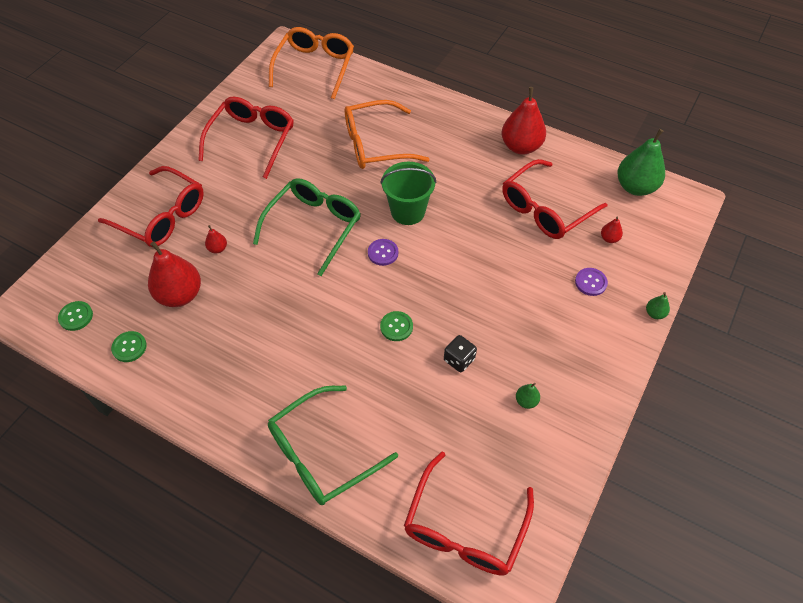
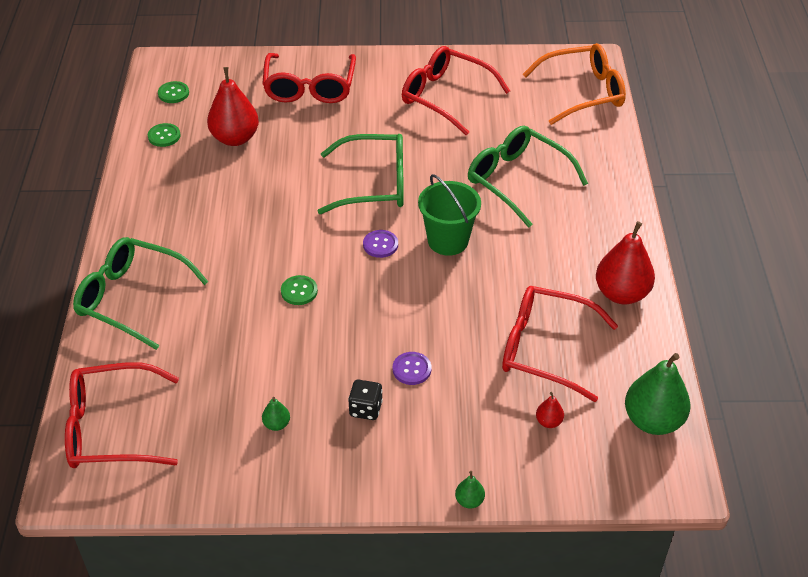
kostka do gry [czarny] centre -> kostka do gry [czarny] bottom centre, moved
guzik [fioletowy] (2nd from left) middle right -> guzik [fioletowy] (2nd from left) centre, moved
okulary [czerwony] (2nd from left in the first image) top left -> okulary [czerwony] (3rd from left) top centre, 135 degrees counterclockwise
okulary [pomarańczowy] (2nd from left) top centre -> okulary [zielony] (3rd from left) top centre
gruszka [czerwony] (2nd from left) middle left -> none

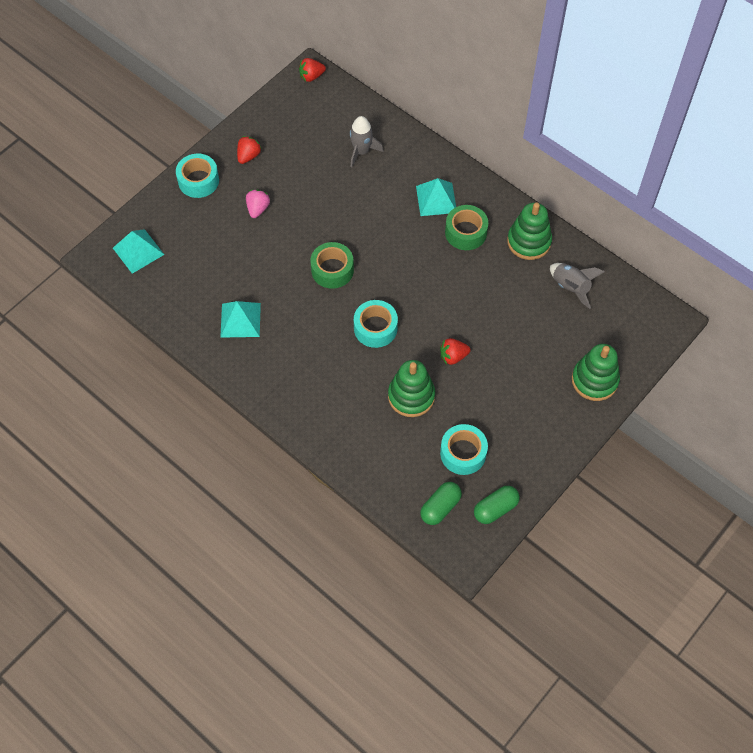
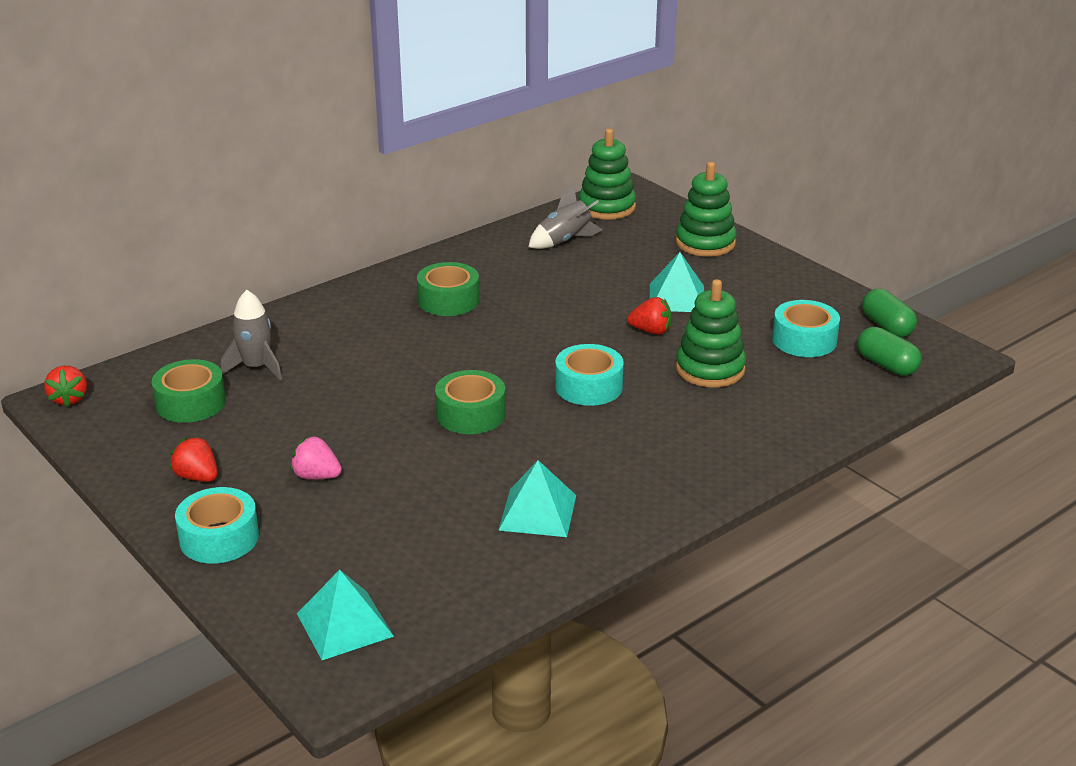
none -> taśma klejąca [zielony] (1st from left) middle left
zabawka nakładanka [zielony] (2nd from left in the first image) top right -> zabawka nakładanka [zielony] (1st from left) top centre, moved
truskawka [czerwony] (3rd from left) centre, 75 degrees counterclockwise
piramida [turkusowy] (3rd from left) top centre -> piramida [turkusowy] (3rd from left) centre, moved

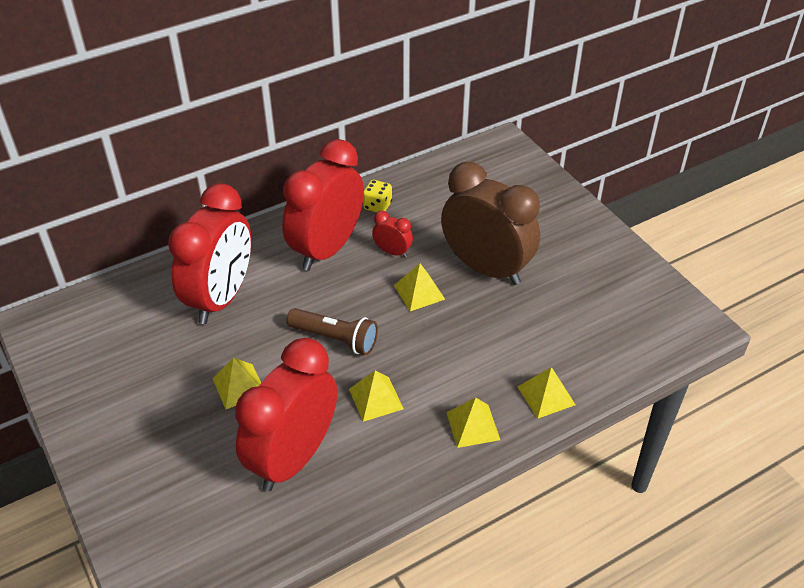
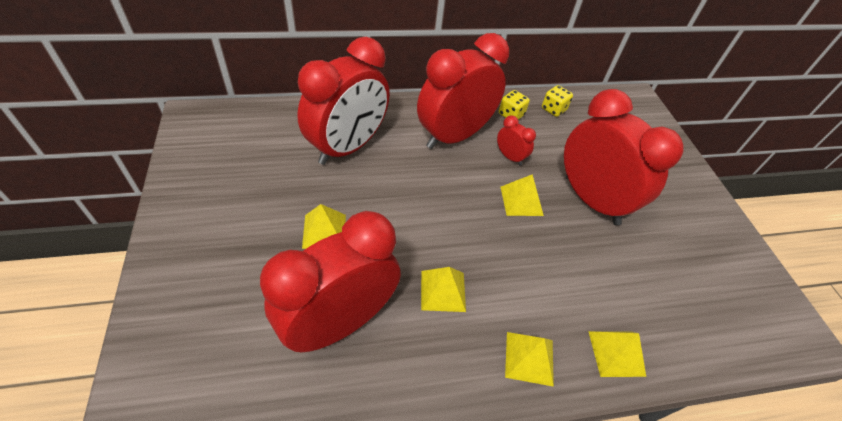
none -> kostka do gry [żółty] (2nd from left) top centre
budzik [brązowy] centre -> budzik [czerwony] (5th from left) middle right
latarka [brązowy] centre -> none

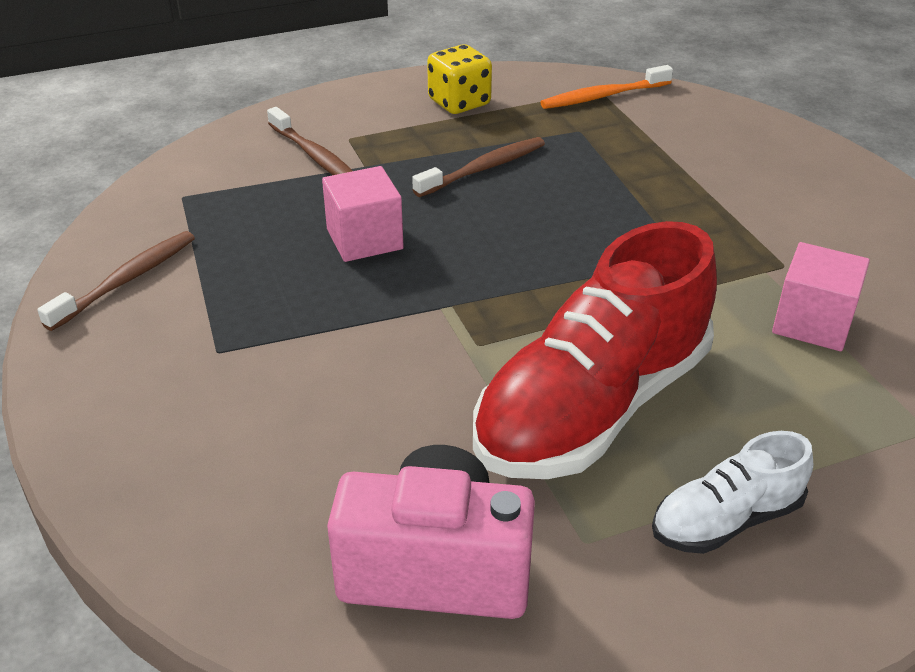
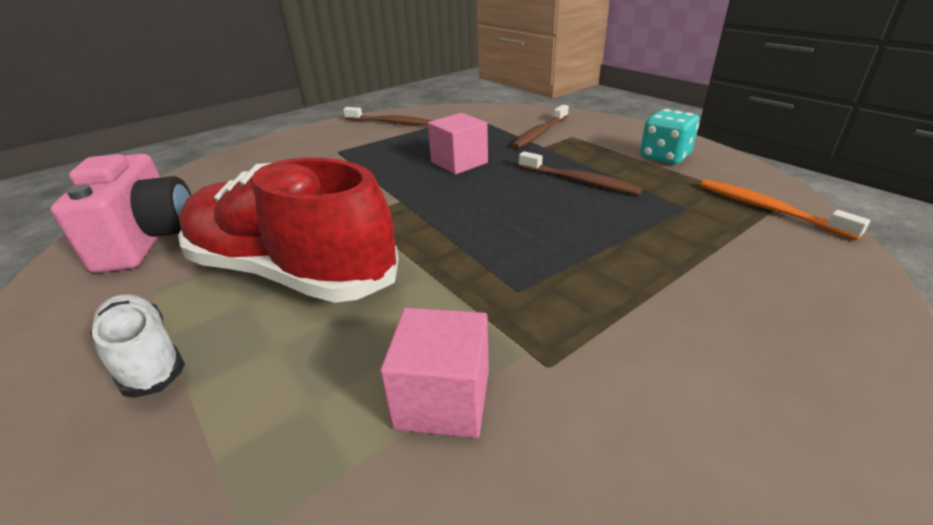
kostka do gry [żółty] top centre -> kostka do gry [turkusowy] top right

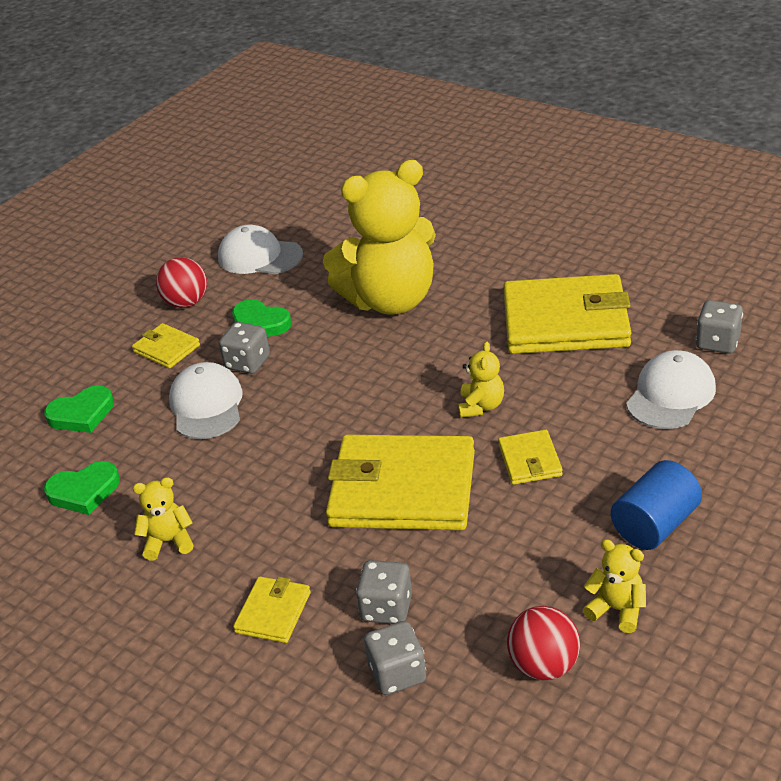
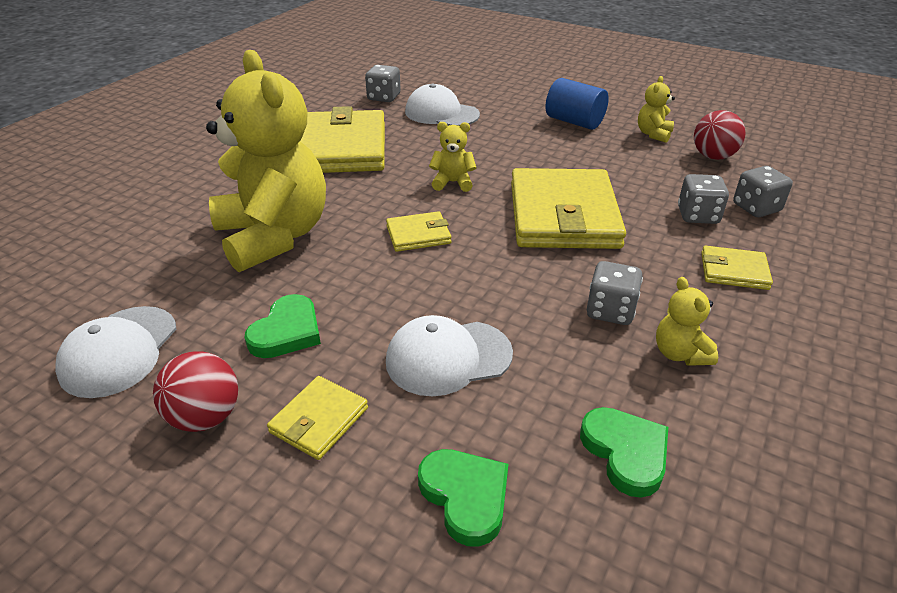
portfel [żółty] (4th from left in the first image) middle right -> portfel [żółty] (3rd from left) centre, moved
kostka do gry [szary] (1st from left in the first image) middle left -> kostka do gry [szary] (2nd from left) middle right, moved

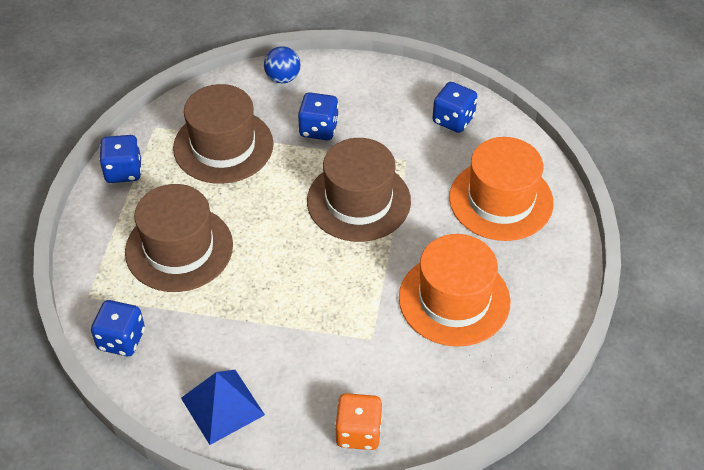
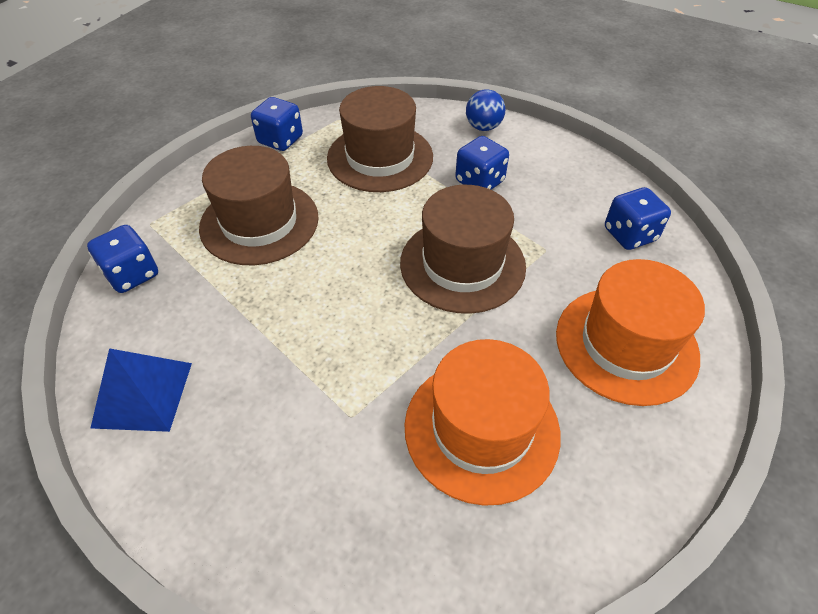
kostka do gry [pomarańczowy] bottom centre -> none

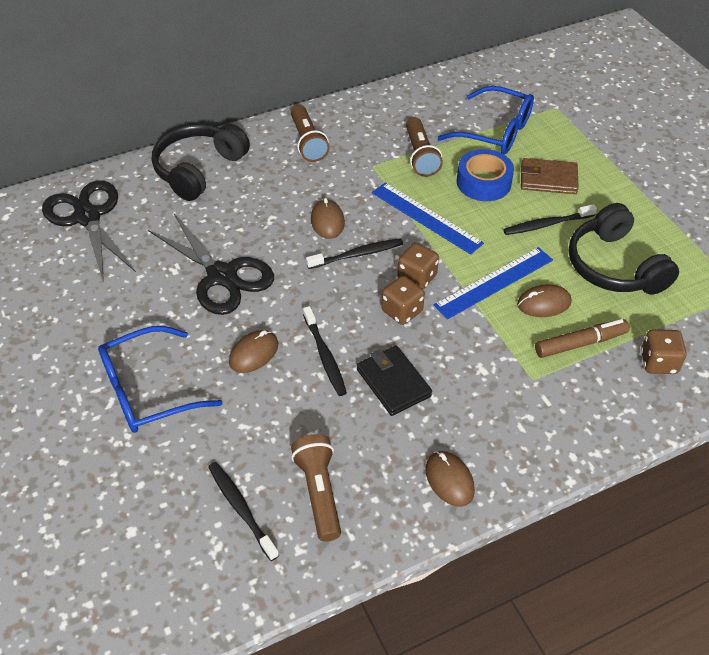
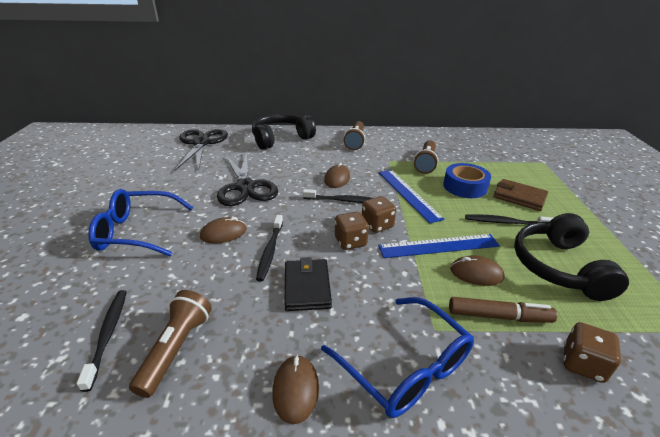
okulary [niebieski] (2nd from left) top right -> okulary [niebieski] (2nd from left) bottom centre, moved

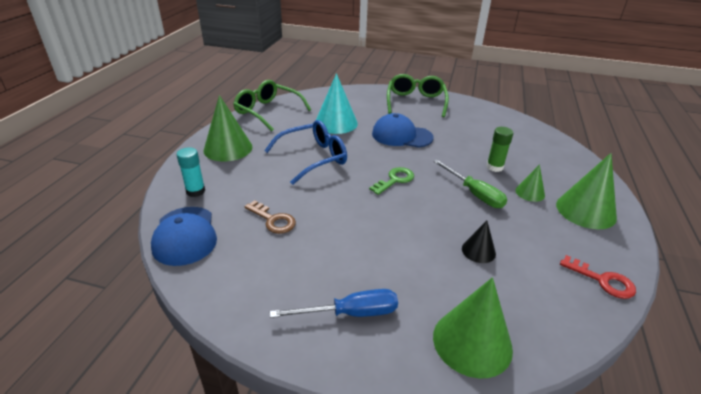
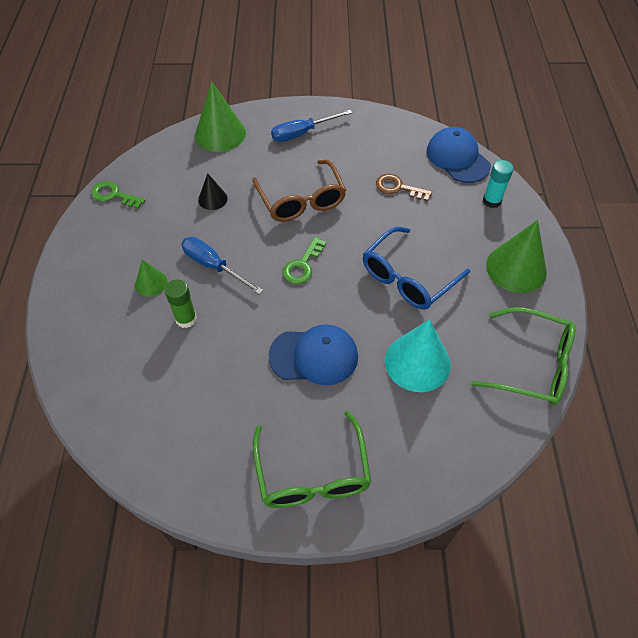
klucz [czerwony] bottom right -> klucz [zielony] (1st from left) top left
śrubokręt [zielony] middle right -> śrubokręt [niebieski] (1st from left) centre
none -> okulary [brązowy] top centre
stożek [zielony] (4th from left) middle right -> none

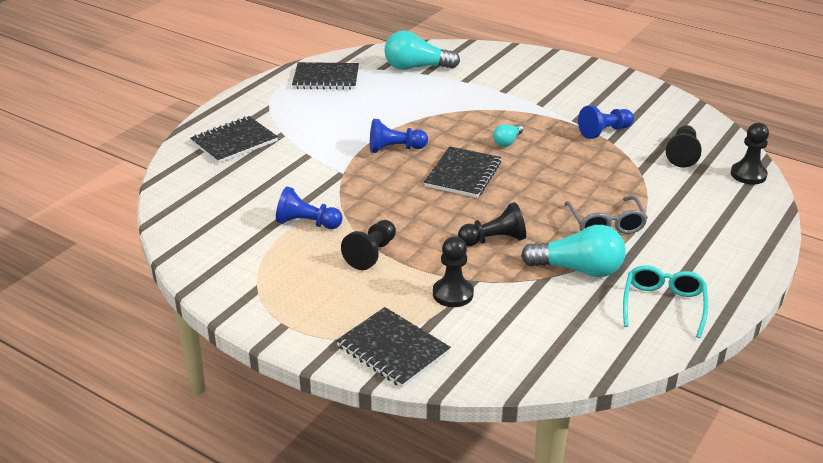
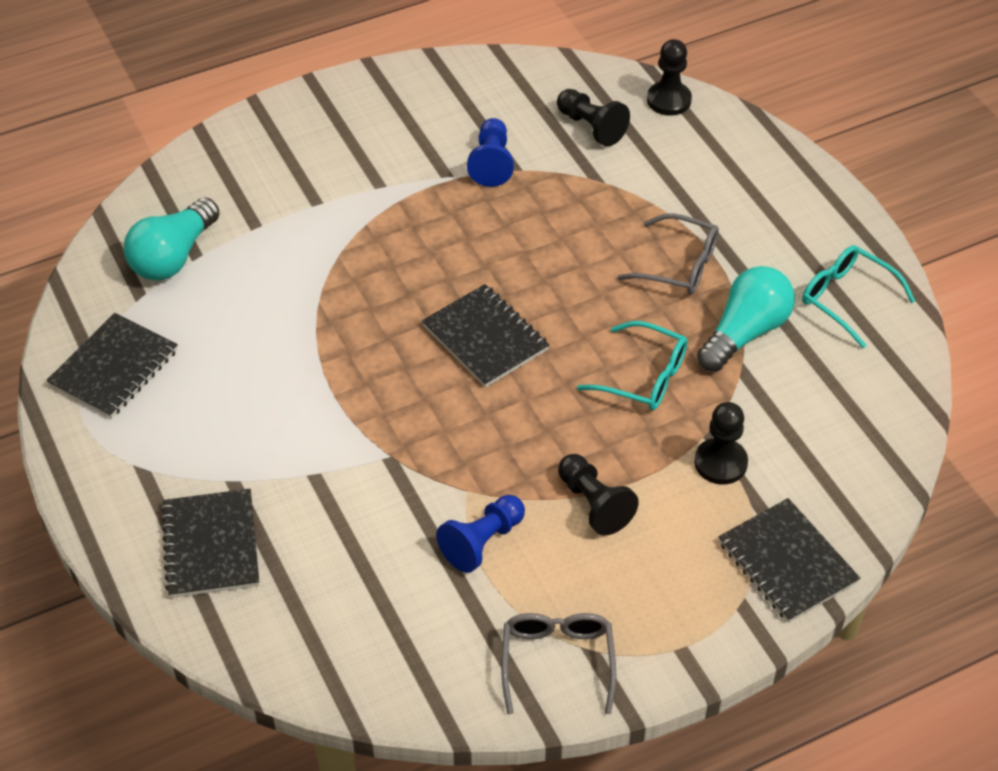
none -> okulary [szary] (1st from left) bottom centre
pionek [czarny] (3rd from left) centre -> okulary [turkusowy] (1st from left) centre
zeszyt [czarny] (3rd from left in the first image) bottom centre -> zeszyt [czarny] (4th from left) bottom right, 75 degrees clockwise
pionek [niebieski] (2nd from left) top centre -> none
żarówka [turkusowy] (2nd from left) top centre -> none

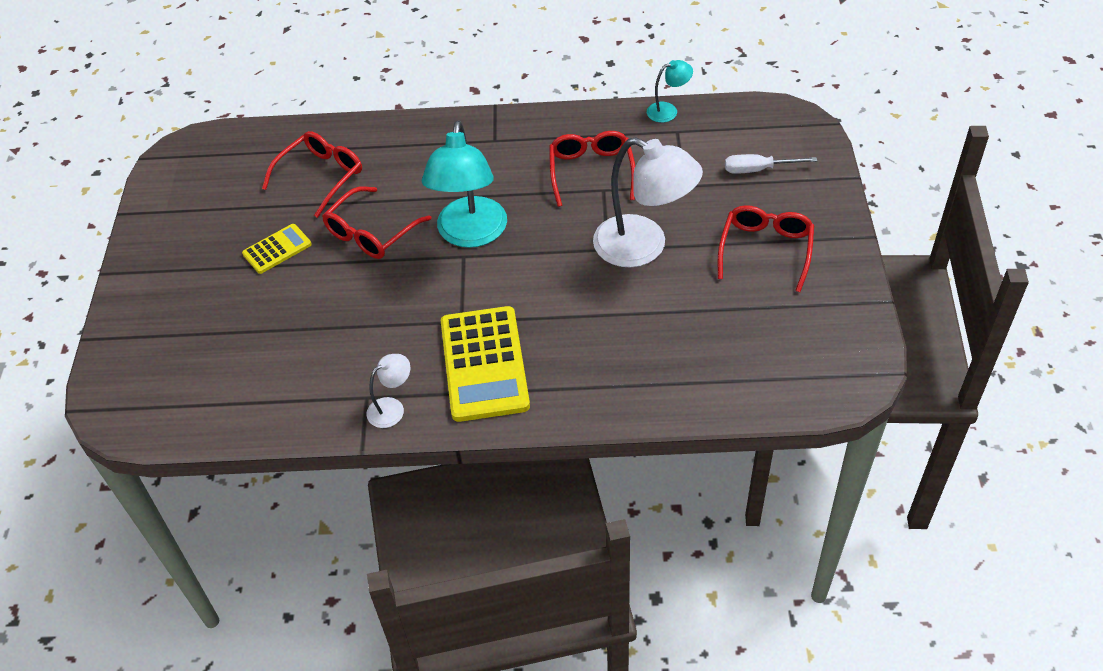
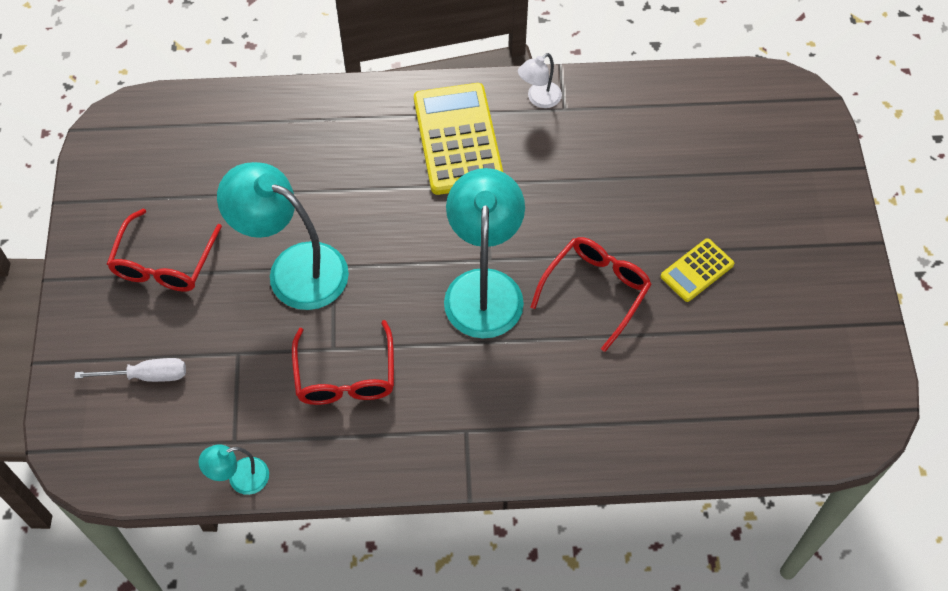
lampka [biały] (2nd from left) top centre -> lampka [turkusowy] (2nd from left) middle left
okulary [czerwony] (1st from left) top left -> none

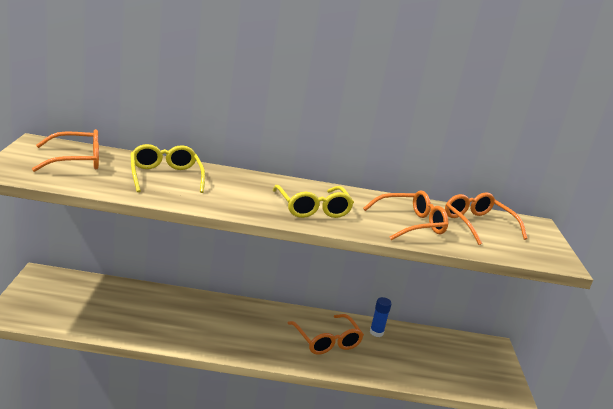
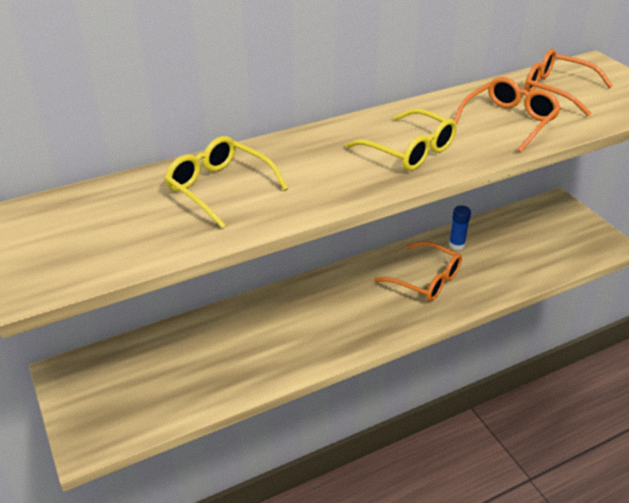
okulary [pomarańczowy] (1st from left) middle left -> none

